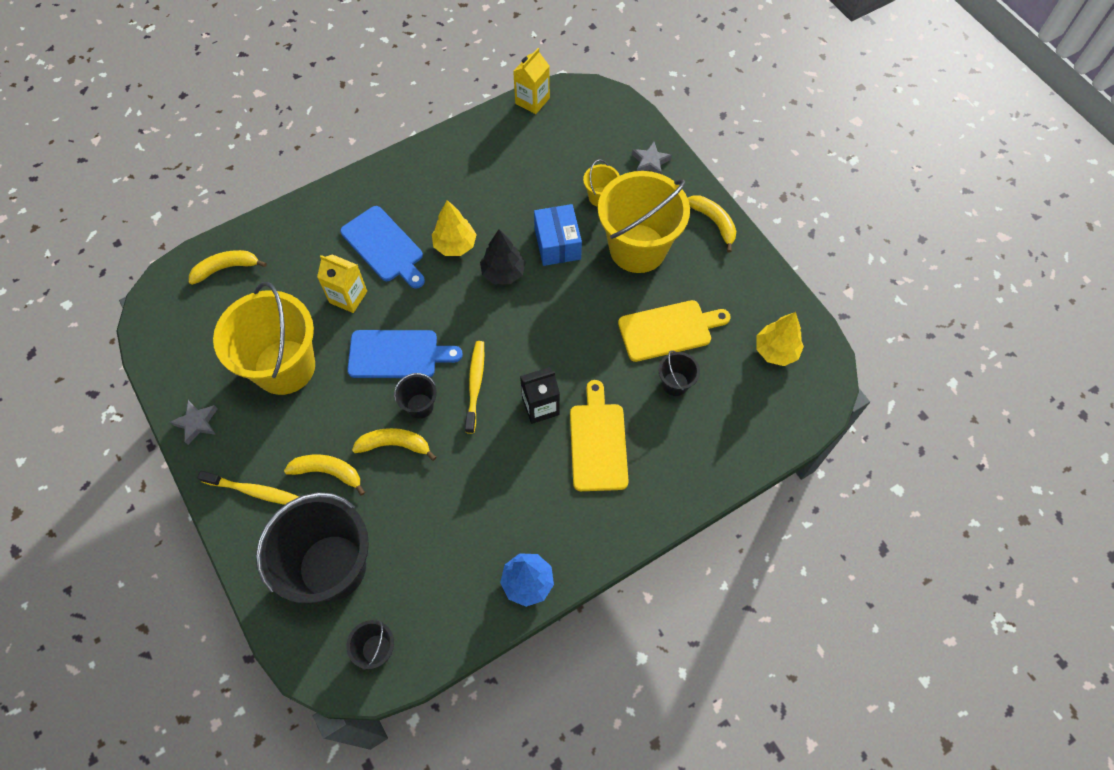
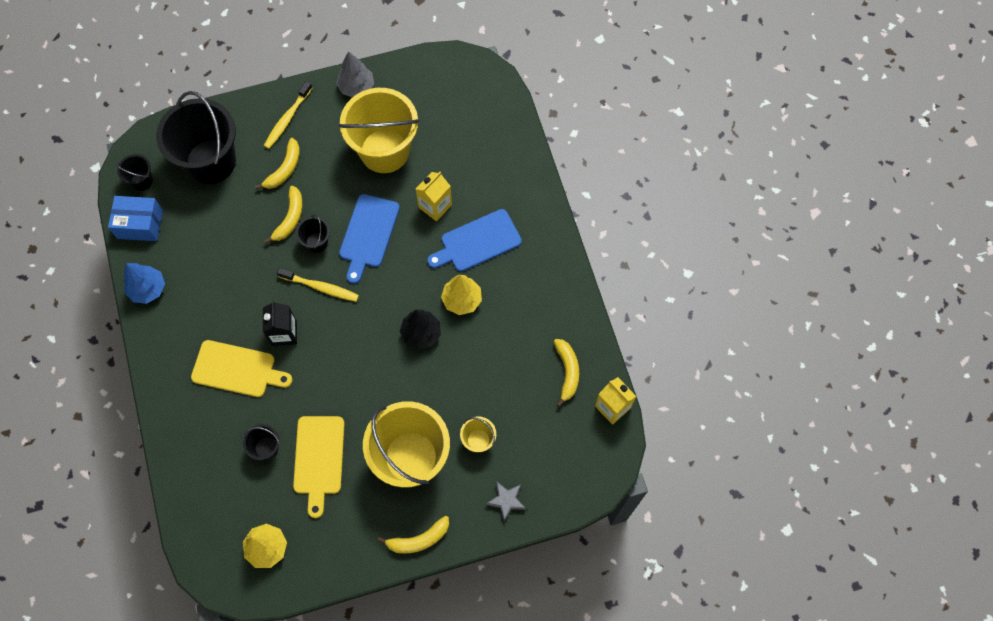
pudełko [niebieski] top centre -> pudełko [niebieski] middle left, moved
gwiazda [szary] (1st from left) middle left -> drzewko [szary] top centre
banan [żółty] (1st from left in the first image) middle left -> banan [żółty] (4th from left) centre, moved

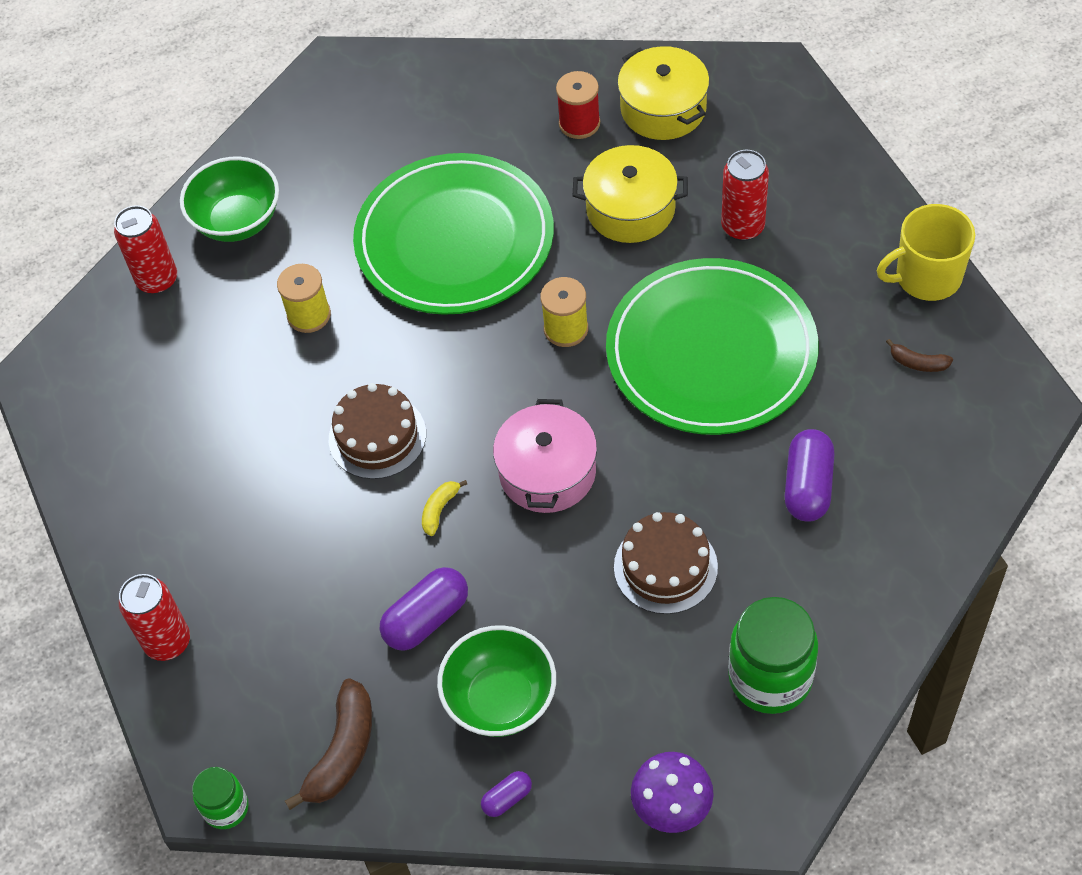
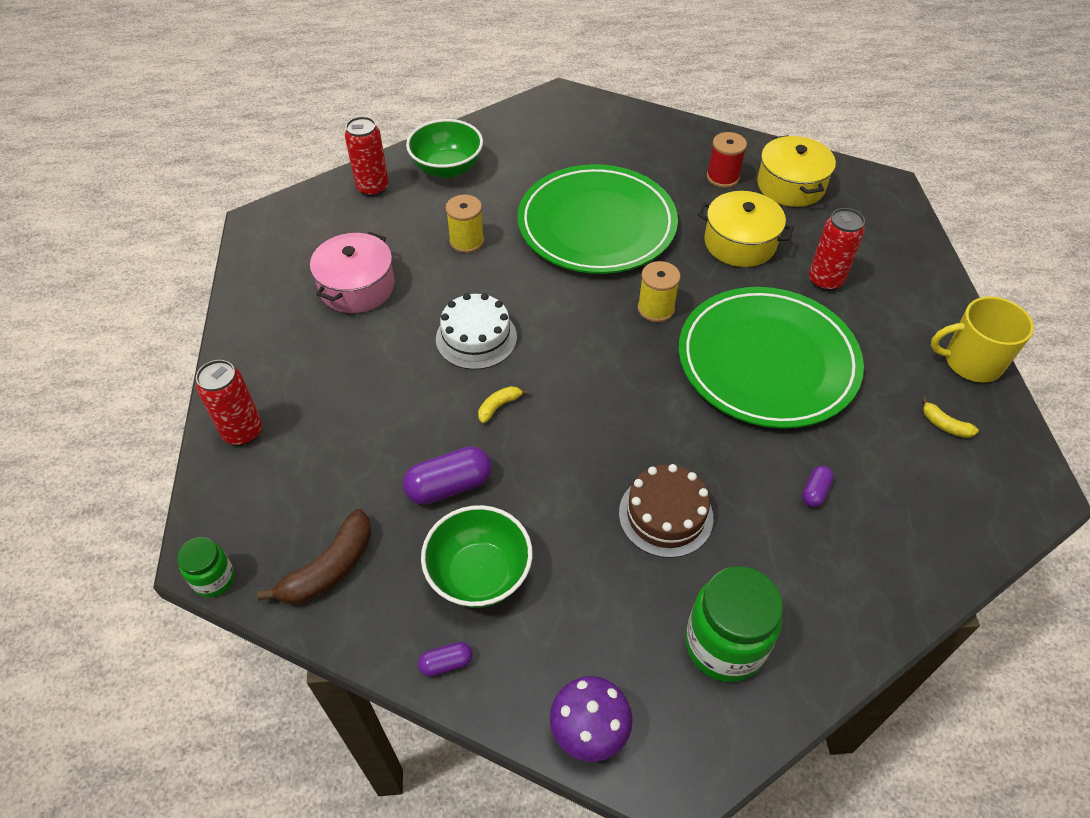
garnek [różowy] centre -> garnek [różowy] top left, moved
tort [brązowy] (1st from left) centre -> tort [biały] centre
kapsułka [fioletowy] (3rd from left) middle right, x0.53
banan [brązowy] (2nd from left) middle right -> banan [żółty] (2nd from left) middle right

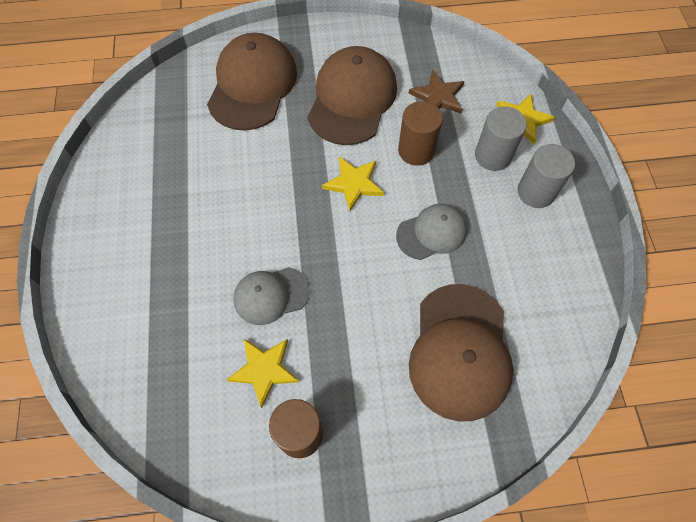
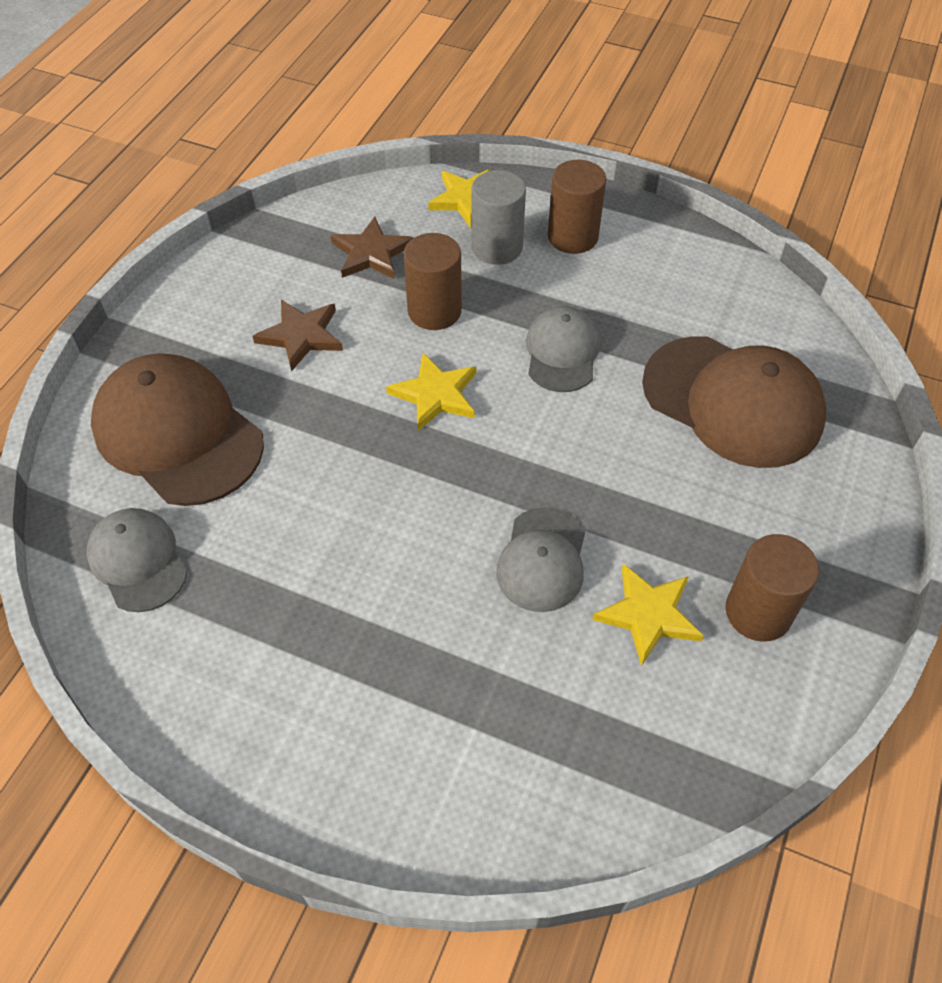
none -> czapka [szary] (1st from left) middle left
czapka [brązowy] (2nd from left) top centre -> gwiazda [brązowy] (1st from left) middle left
walec [szary] (2nd from left) middle right -> walec [brązowy] (2nd from left) top centre

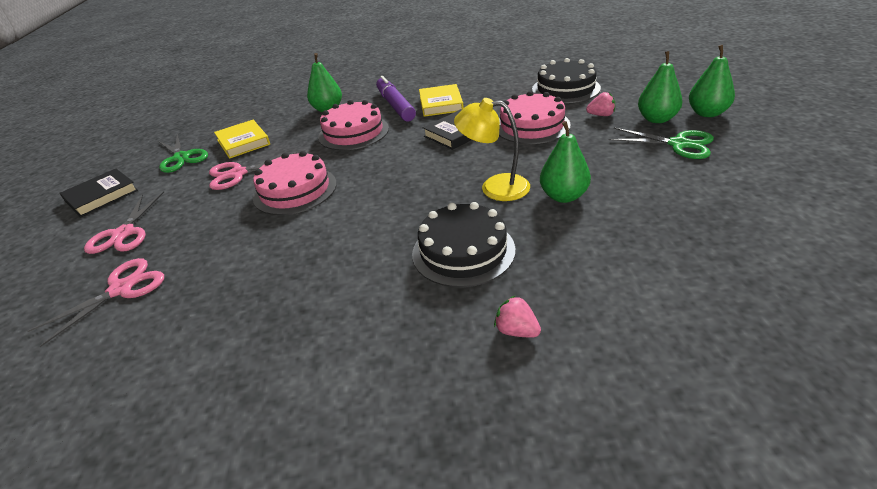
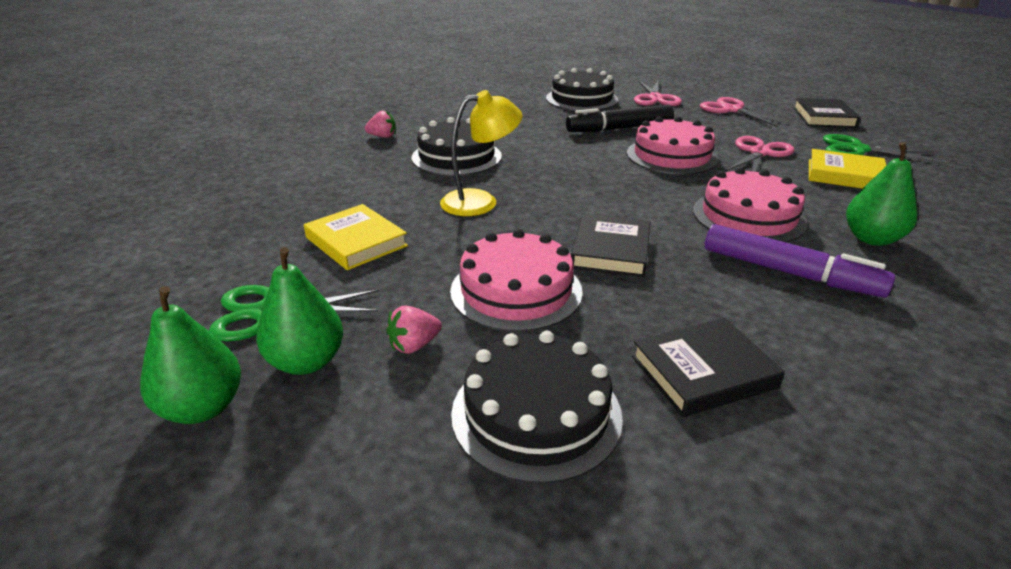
książka [żółty] (2nd from left in the first image) top centre -> książka [żółty] (1st from left) centre, moved
none -> tort [czarny] (3rd from left) top centre
none -> flamaster [czarny] top centre
none -> książka [czarny] (2nd from left) middle right
gruszka [zielony] (2nd from left) top centre -> none

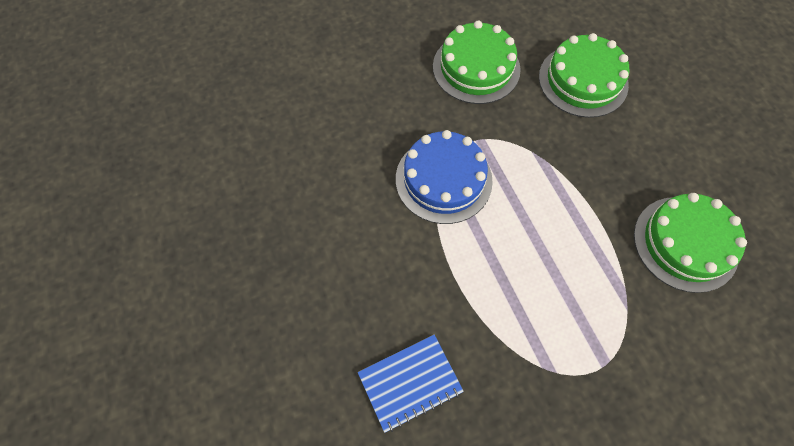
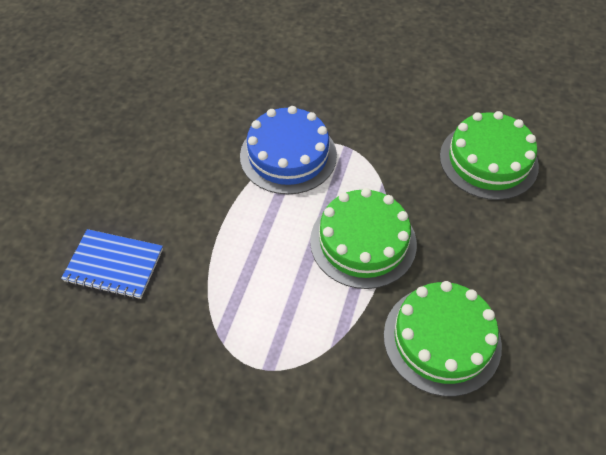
tort [zielony] (1st from left) top centre -> tort [zielony] (1st from left) centre, moved

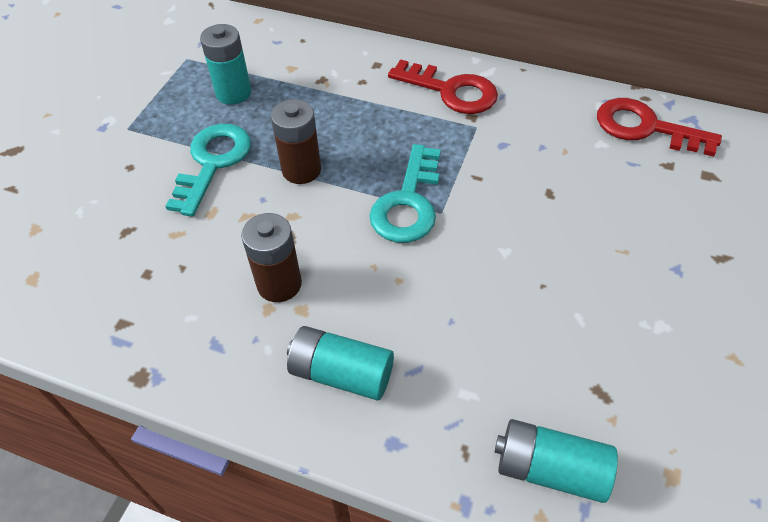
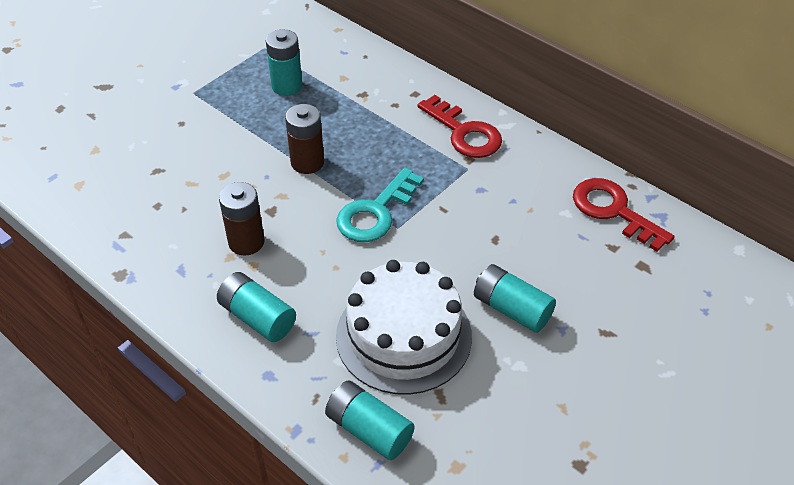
none -> tort [biały] bottom centre
none -> bateria [turkusowy] (4th from left) centre
klucz [turkusowy] (1st from left) top left -> none

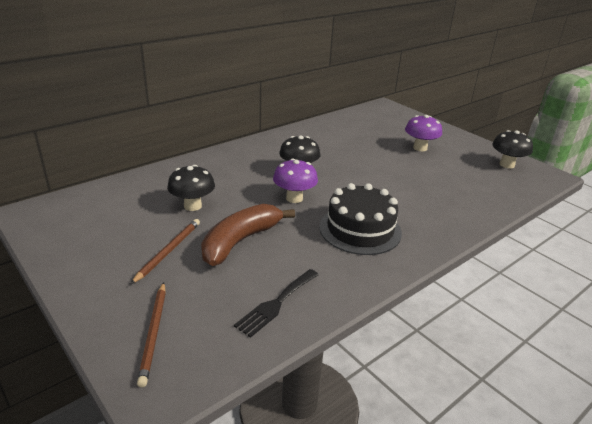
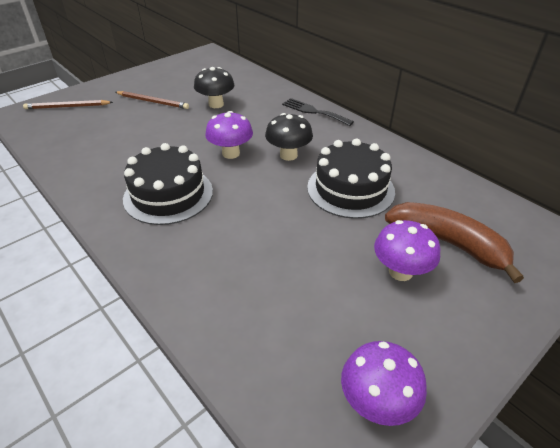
widelec [czarny] bottom centre -> widelec [czarny] top centre, moved
none -> tort [czarny] (2nd from left) centre
grzyb [czarny] (3rd from left) middle right -> grzyb [fioletowy] (2nd from left) bottom right
banan [brązowy] centre -> banan [brązowy] middle right, moved

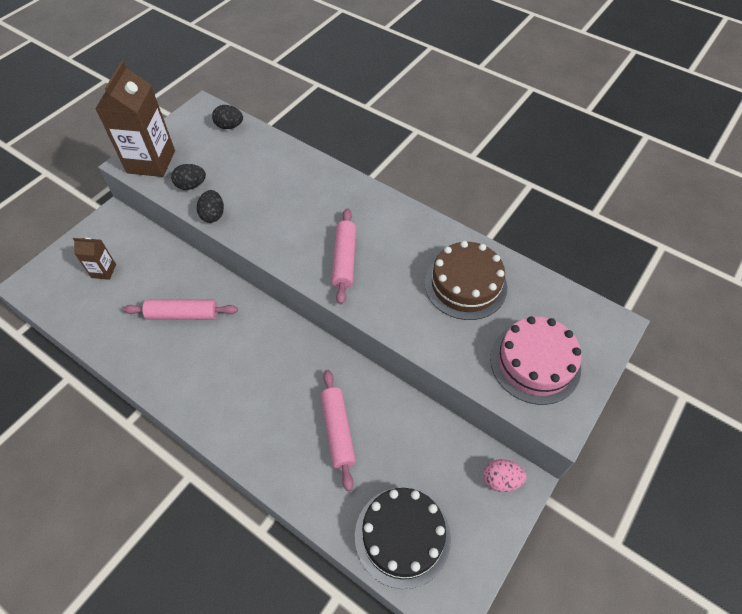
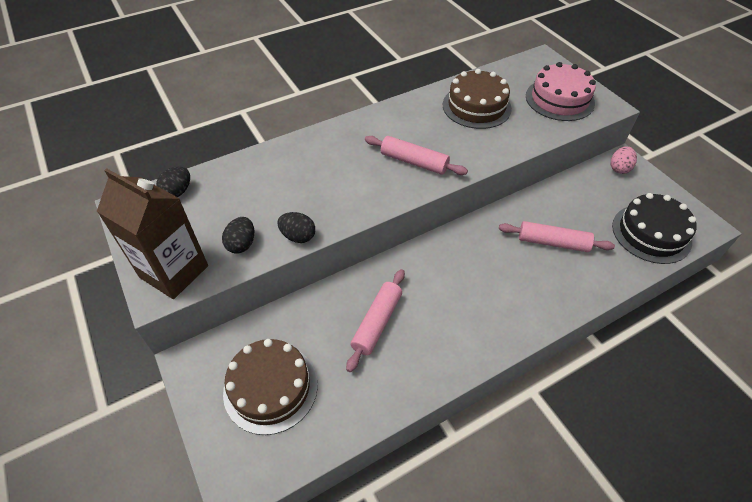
karton mleka [brązowy] (1st from left) middle left -> tort [brązowy] (1st from left) bottom centre

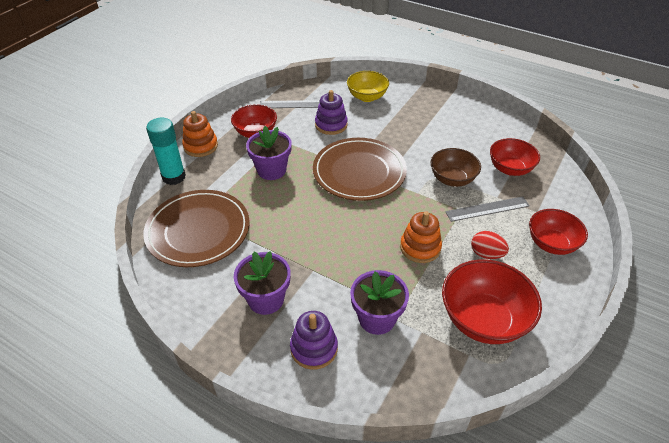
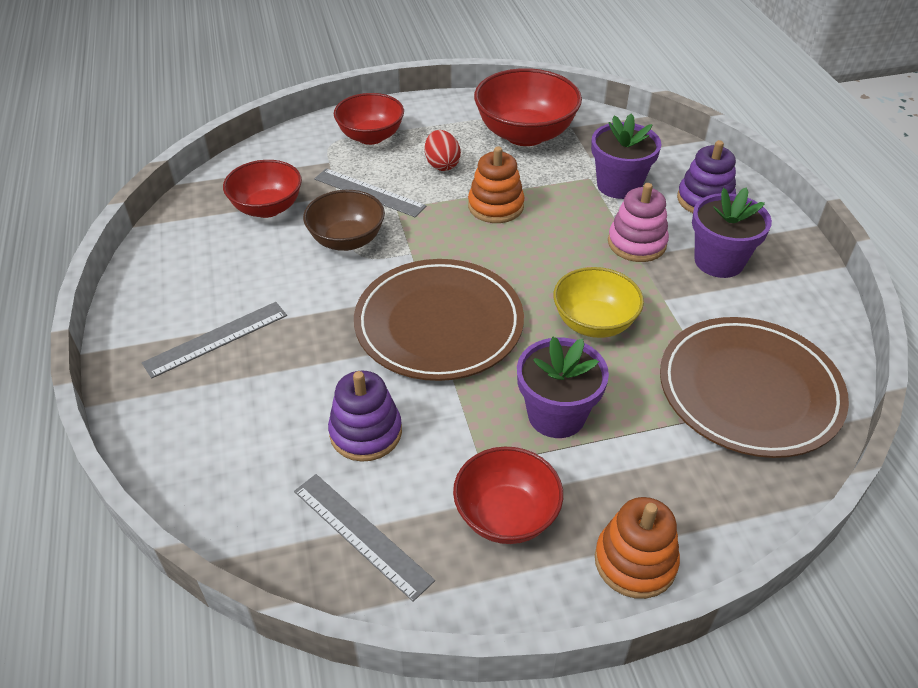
none -> linijka [szary] (1st from left) middle left
miska [żółty] top centre -> miska [żółty] centre, moved
none -> zabawka nakładanka [różowy] top right
klej w sztyfcie [turkusowy] middle left -> none

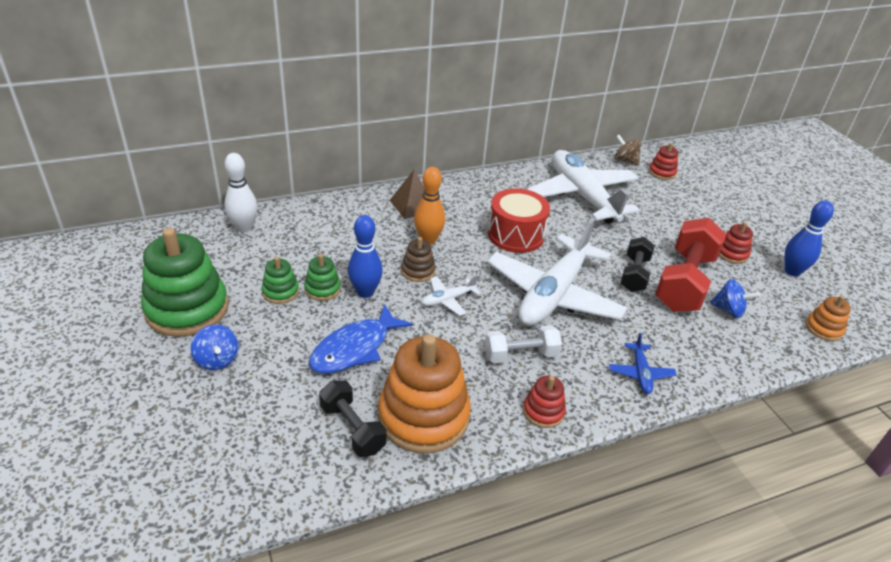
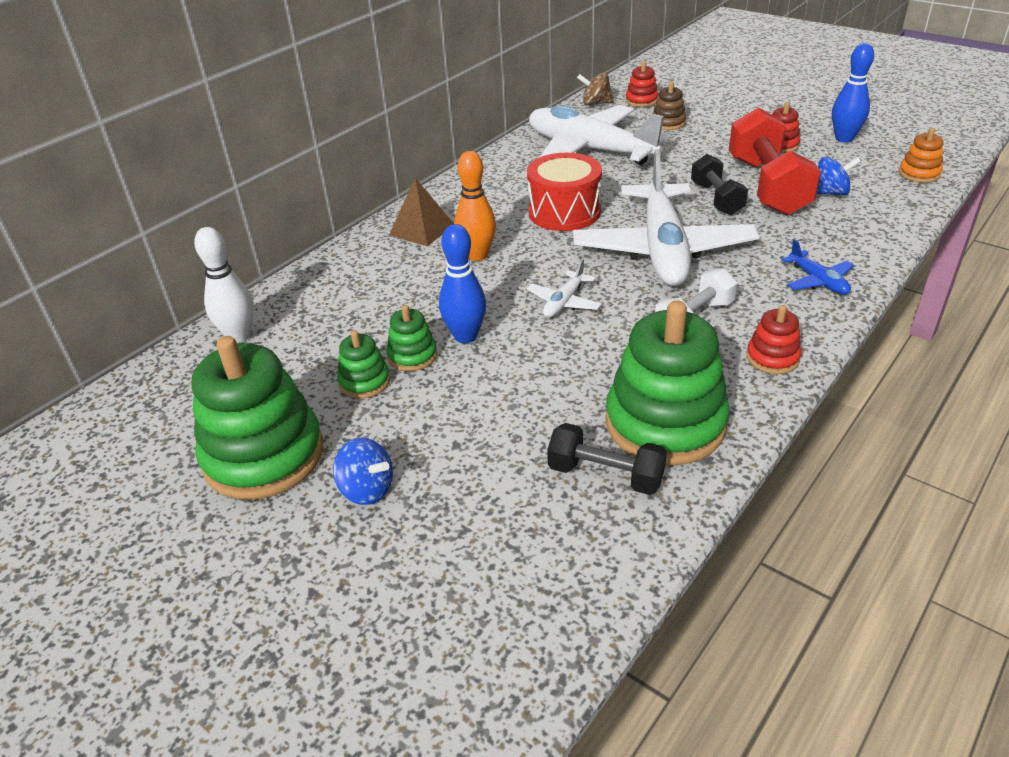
zabawka nakładanka [pomarańczowy] (1st from left) bottom centre -> zabawka nakładanka [zielony] (4th from left) centre
zabawka nakładanka [brązowy] centre -> zabawka nakładanka [brązowy] top centre, moved
ryba [niebieski] centre -> none

